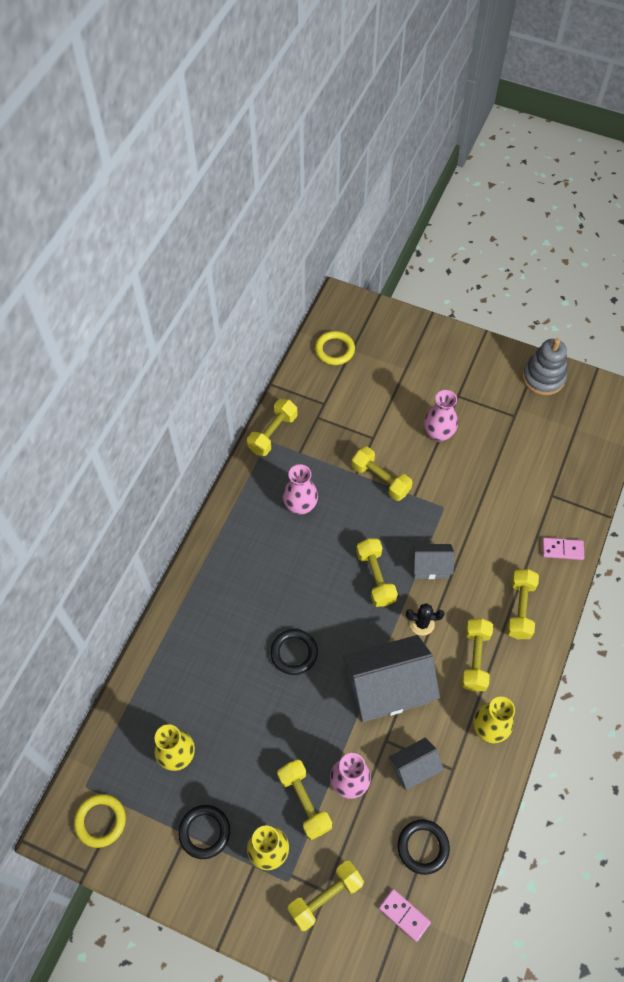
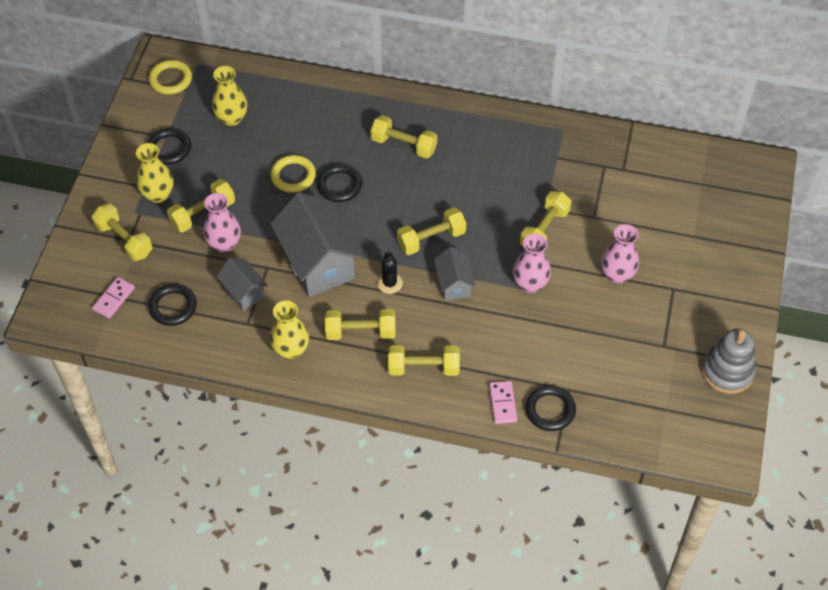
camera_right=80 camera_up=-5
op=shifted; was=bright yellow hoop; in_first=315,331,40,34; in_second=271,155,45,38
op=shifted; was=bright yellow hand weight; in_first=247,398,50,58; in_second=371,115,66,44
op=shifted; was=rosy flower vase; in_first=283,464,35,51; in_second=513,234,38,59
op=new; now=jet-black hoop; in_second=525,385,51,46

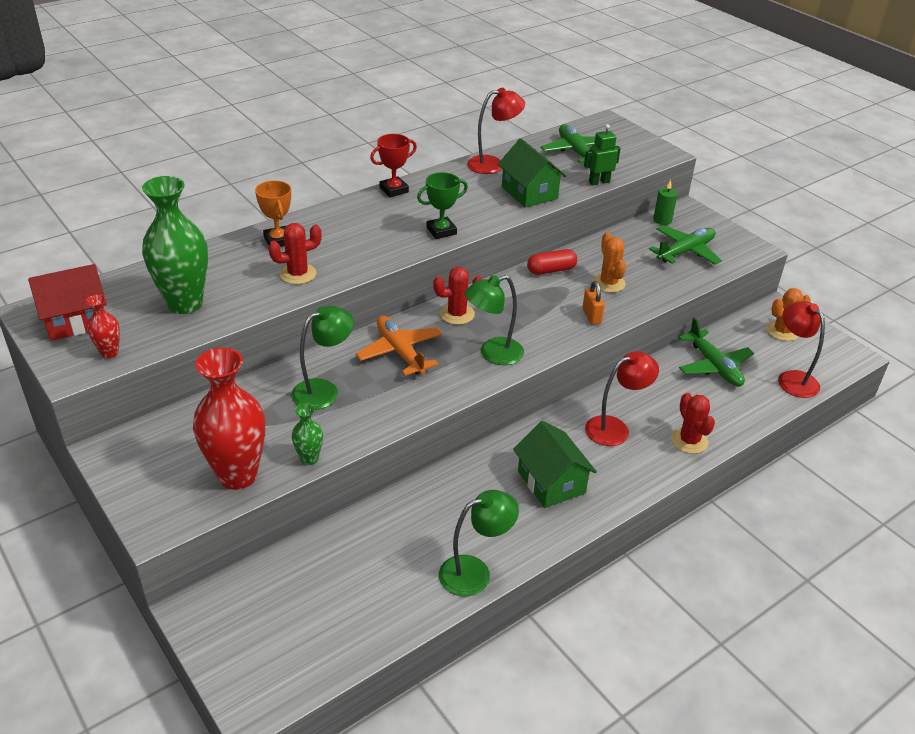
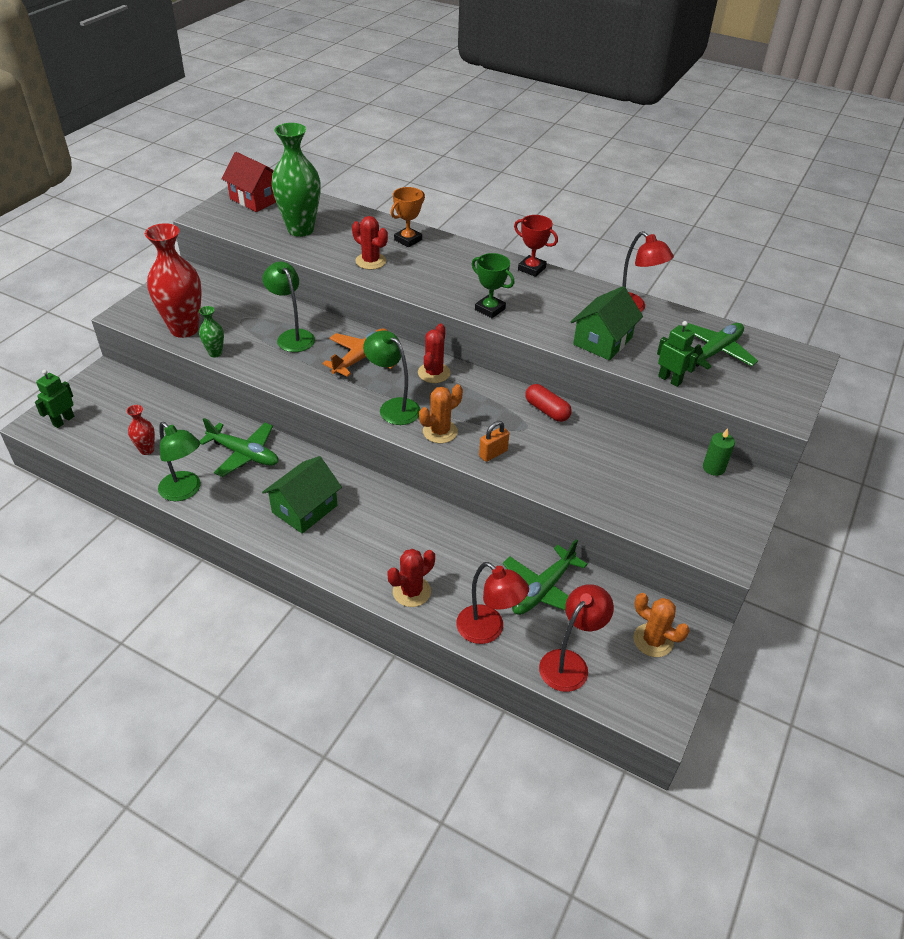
camera_right=65 camera_up=5
op=new; now=green toy robot; in_second=35,370,39,58
op=shifted; was=scarlet flower vase; in_first=86,294,34,64; in_second=127,405,28,50
op=shifted; was=green aeroplane; in_first=649,225,73,40; in_second=200,418,78,59
op=rotated; was=green desk lamp; in_first=291,306,63,104; in_second=262,262,53,90; clockwise=-150
op=rotated; was=scarlet cactus; in_first=433,267,49,58; in_second=418,323,32,60; clockwise=60
op=shifted; was=bright orange cactus; in_first=592,232,34,61; in_second=419,384,44,59
op=shifted; was=scarlet desk lamp; in_first=585,351,74,95; in_second=456,562,73,82

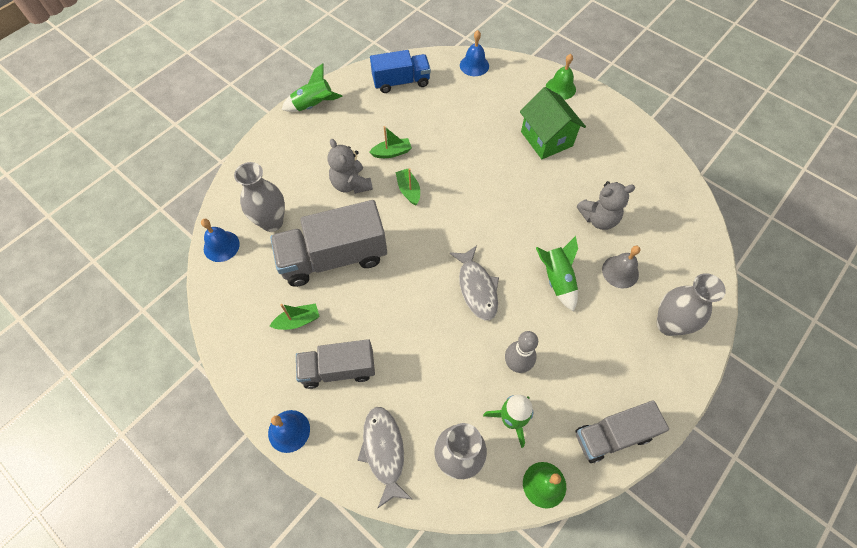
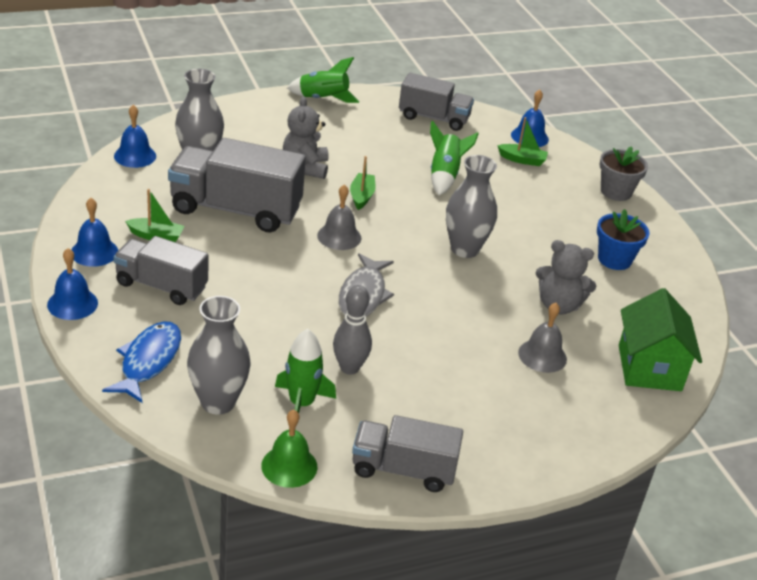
camera_right=25 camera_up=-25
op=new; now=royal blue hand bell; in_second=72,198,46,69
op=repainted; was=ash-grey fish figure; now=royal blue fish figure; in_first=357,407,56,102; in_second=102,321,79,82
op=new; now=ash-grey hand bell; in_second=317,184,44,66
op=repainted; was=royal blue toy truck; now=ash-grey toy truck; in_first=370,50,61,43; in_second=399,73,75,58
op=shifted; was=green rocket; in_first=536,236,42,75; in_second=430,120,49,75
op=shifted; was=ash-grey flower vase; in_first=657,273,69,63; in_second=446,155,51,103
op=shifted; was=green boat; in_first=369,126,43,32; in_second=497,117,51,49
op=new; now=royal blue plant pot; in_second=597,209,53,61
op=swapped; was=green hand bell; now=ash-grey plant pot; in_first=546,54,30,46; in_second=599,146,49,55
op=shifted; was=green cottage; in_first=520,87,66,72; in_second=619,288,83,103

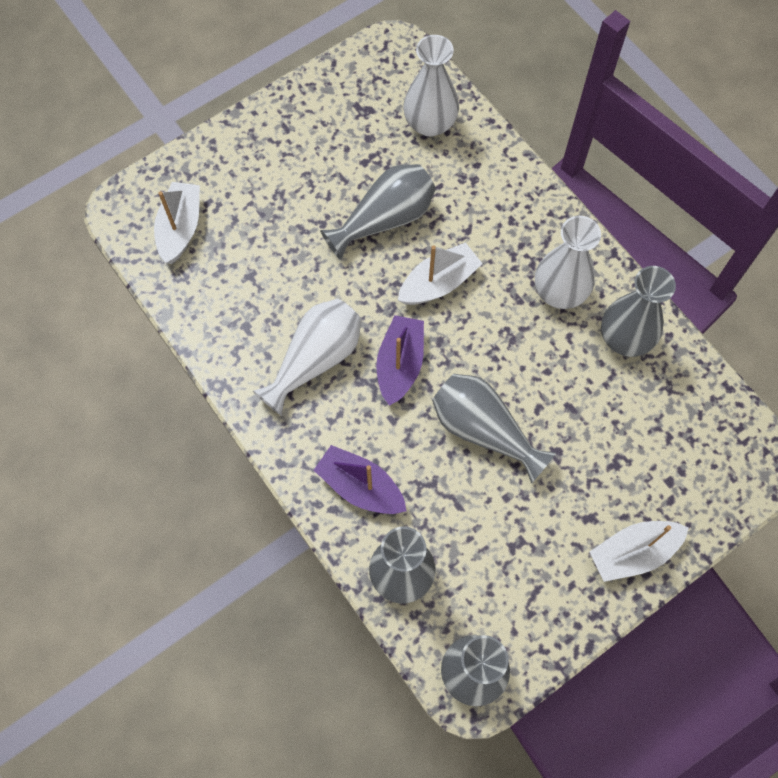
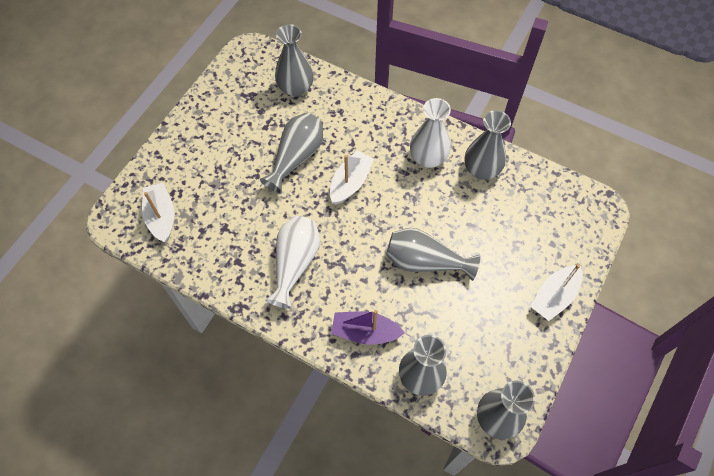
camera_right=-25 camera_up=-5
op=repainted; was=white flower vase; now=ash-grey flower vase; in_first=403,35,56,102; in_second=275,24,38,73
op=gone; was=purple boat; in_first=376,315,48,91

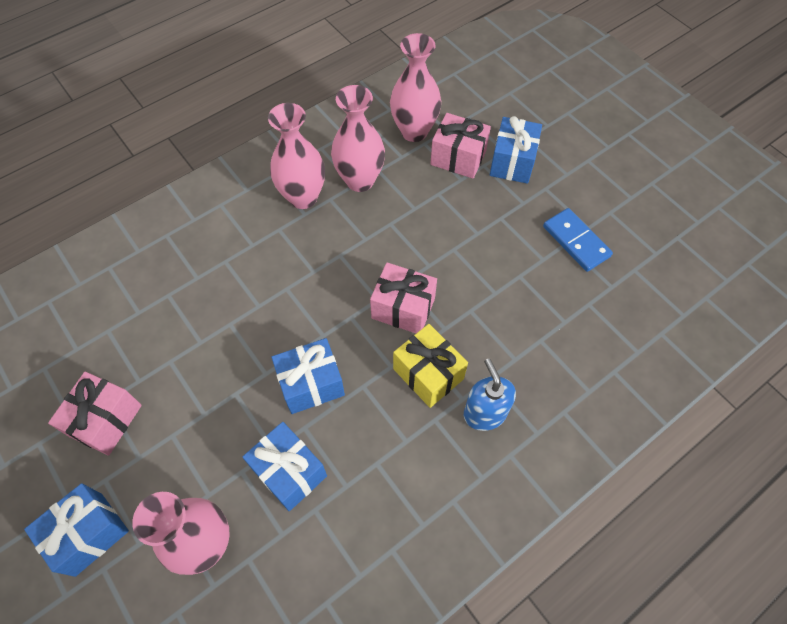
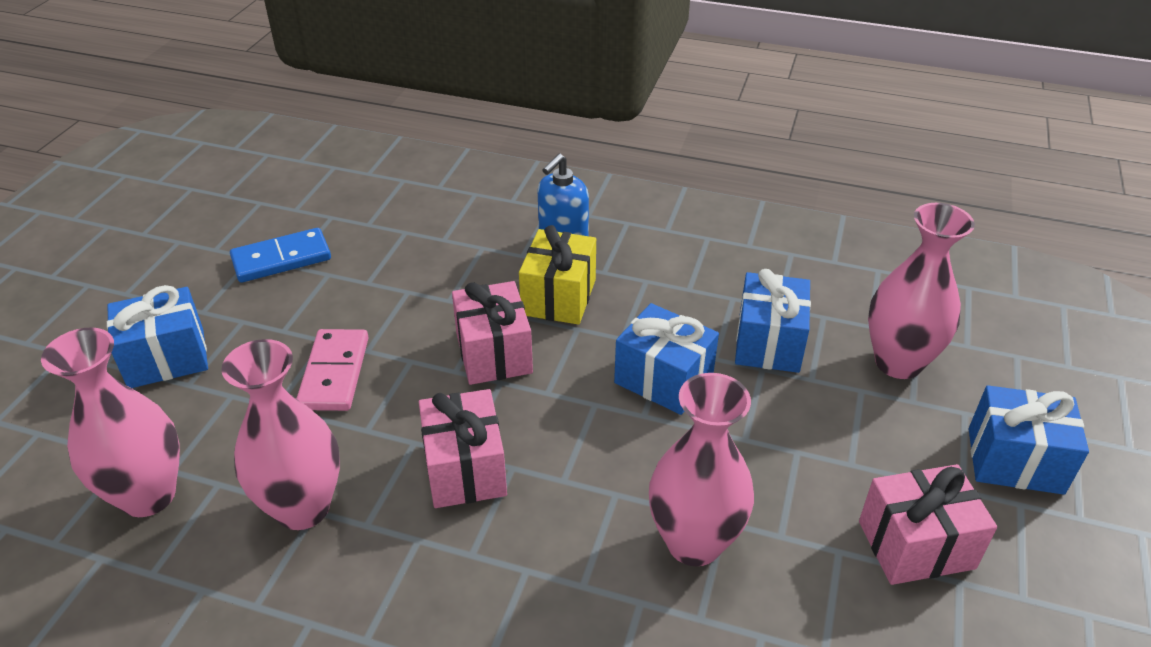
camera_right=-125 camera_up=-20
op=rotated; was=royal blue domino tile; in_first=543,208,70,64; in_second=230,228,101,55; clockwise=45
op=new; now=rosy domino tile; in_second=296,329,72,82
op=shifted; was=rosy wrapped gift; in_first=430,113,61,66; in_second=419,389,88,119
op=shifted; was=rosy flower vase; in_first=268,103,57,106; in_second=649,373,105,193

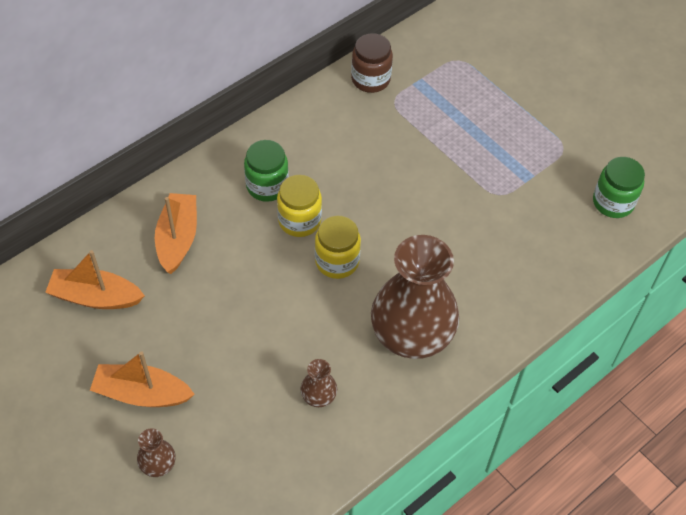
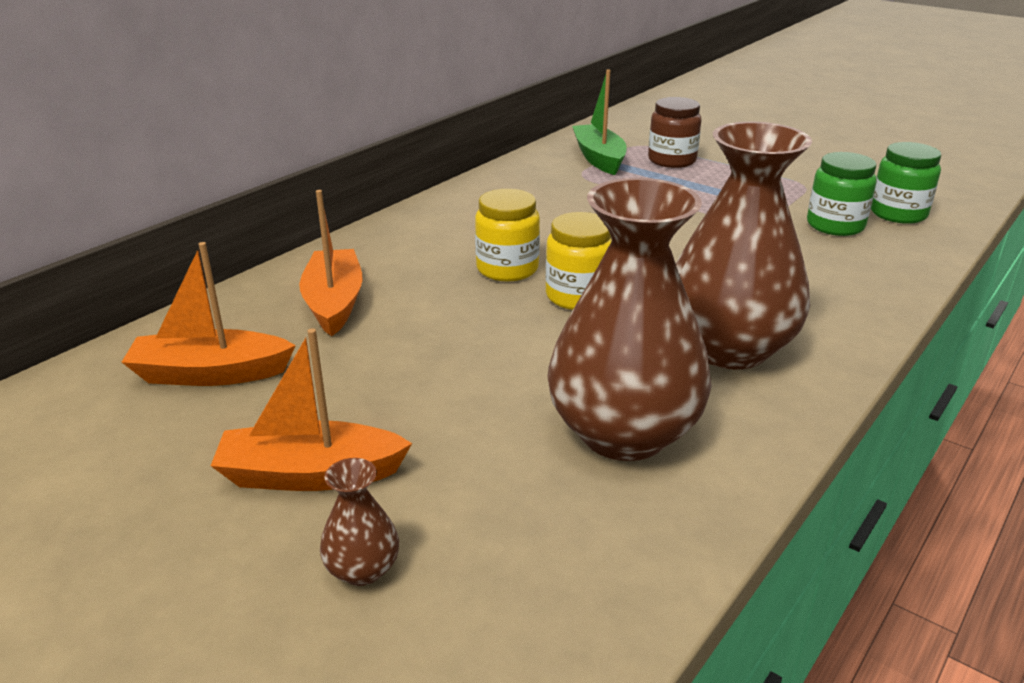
camera_right=-10 camera_up=-25
op=scaled; was=dark brown flower vase; in_first=300,359,37,48; in_second=547,178,165,283; ratio=2.45
op=new; now=green boat; in_second=572,69,55,106
op=shifted; was=dark brown jar; in_first=351,33,42,60; in_second=648,97,54,71
op=shifted; was=green jar; in_first=244,140,45,62; in_second=807,152,70,84

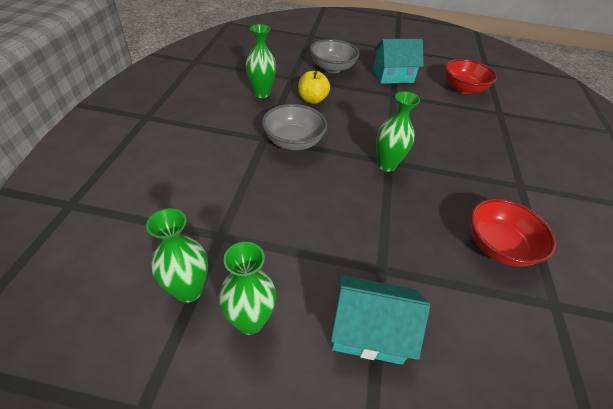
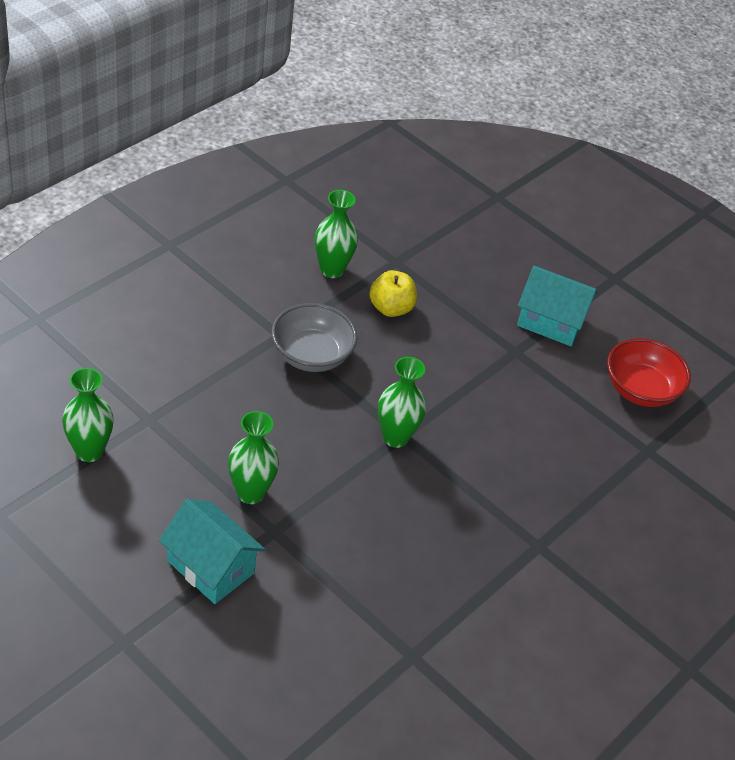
camera_right=30 camera_up=0
op=shifted; was=green flower vase; in_first=219,242,57,93; in_second=228,411,51,93
op=gone; was=ash-grey bowl; in_first=310,39,50,34
op=gone; was=scarlet bowl; in_first=470,198,86,69

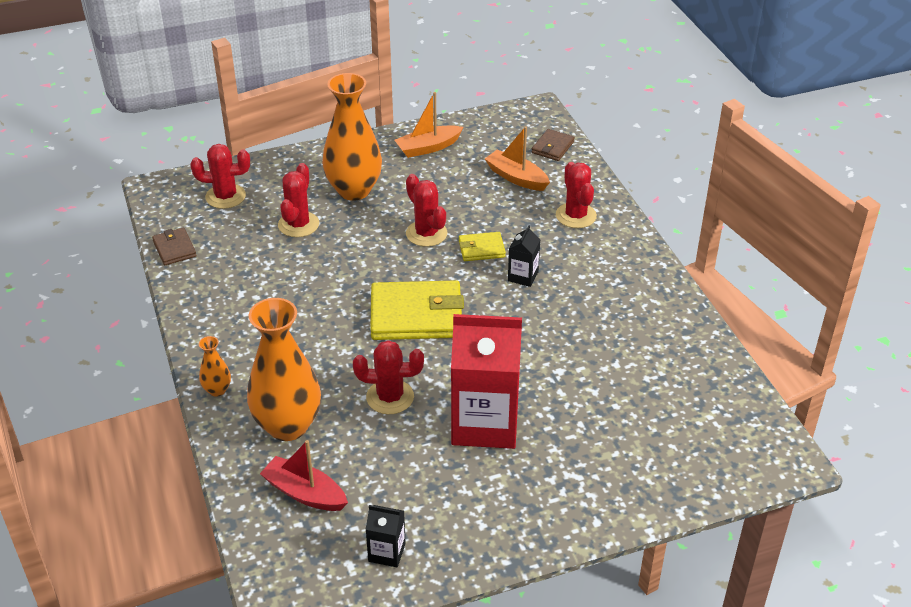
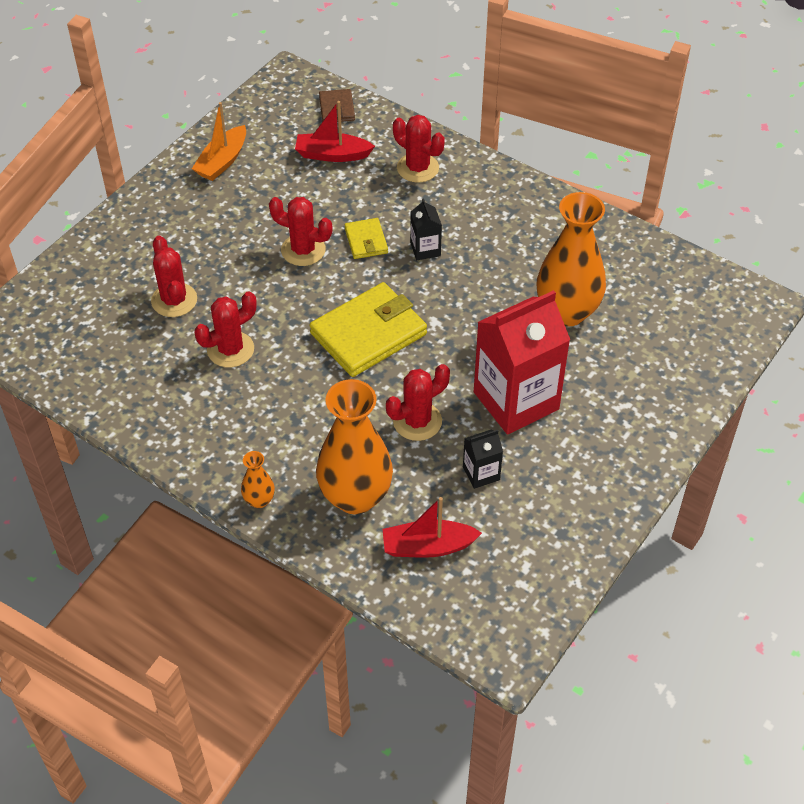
camera_right=-35 camera_up=10
op=shifted; was=scarlet cactus; in_first=190,144,60,65; in_second=194,291,63,76
op=repainted; was=bright orange boat; now=scarlet boat; in_first=485,126,65,65; in_second=295,101,80,61
op=rotated; was=bright yellow billfold; in_first=459,232,47,29; in_second=345,218,43,41; clockwise=-60
op=shifted; was=jet-black juice carton; in_first=365,505,41,62; in_second=463,430,40,59
op=shifted; was=bright orange flower vase; in_first=322,73,60,128; in_second=537,192,69,135
op=gone; was=dark brown billfold; in_first=152,228,45,37

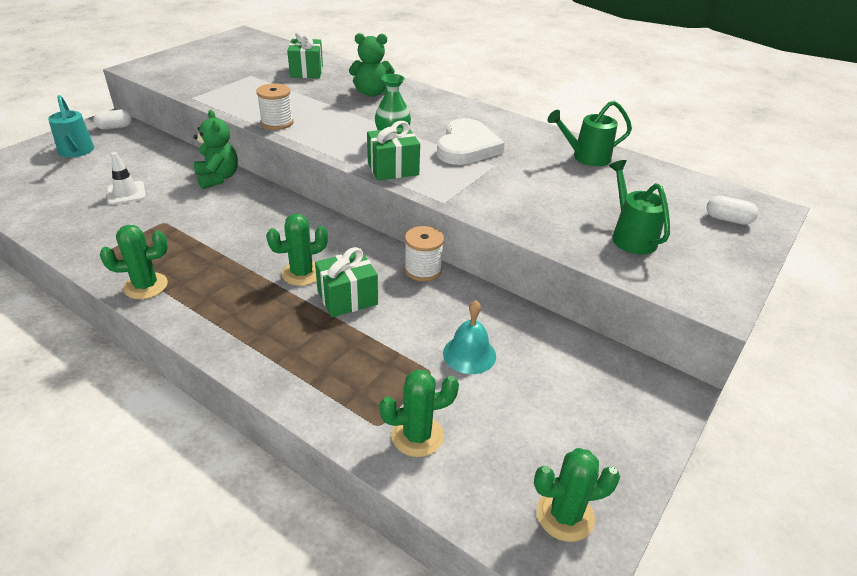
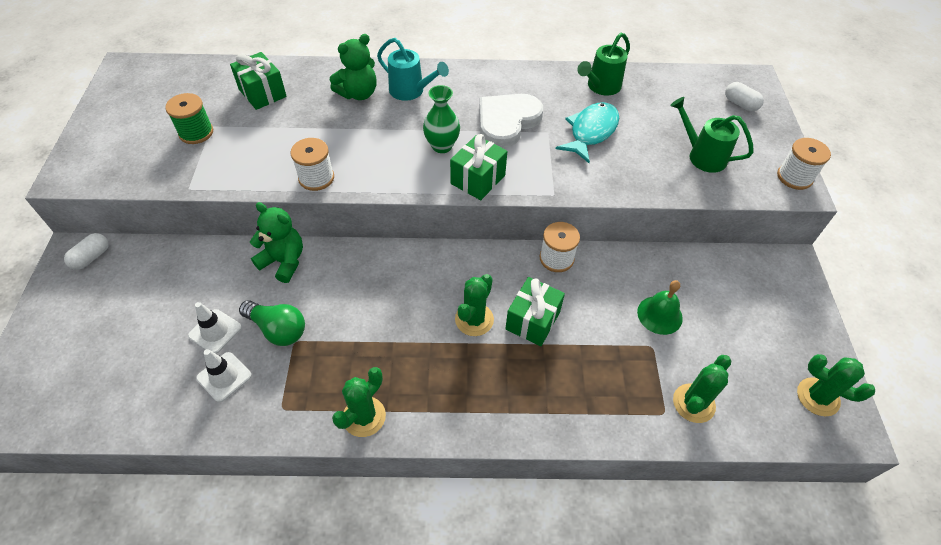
camera_right=-35 camera_up=15
op=new; now=green bobbin; in_second=165,93,48,51
op=new; now=white traffic cone; in_second=196,349,56,53
op=new; now=green light bulb; in_second=239,300,66,46
op=shifted; was=turquoise watering can; in_first=48,95,46,62; in_second=377,38,72,63
op=rotated; was=white heart; in_first=437,118,68,47; in_second=480,94,63,54; clockwise=-120
op=new; now=turquoise fish figure; in_second=556,102,63,61
op=repainted; was=turquoise hand bell; now=green hand bell; in_first=443,300,53,74; in_second=637,280,46,55
op=rotated; was=white capsule; in_first=707,196,51,29; in_second=725,82,39,29; clockwise=60
op=new; now=white bobbin; in_second=777,138,54,52
op=rotated; was=green cactus; in_first=534,448,86,94; in_second=797,354,78,62; clockwise=75

